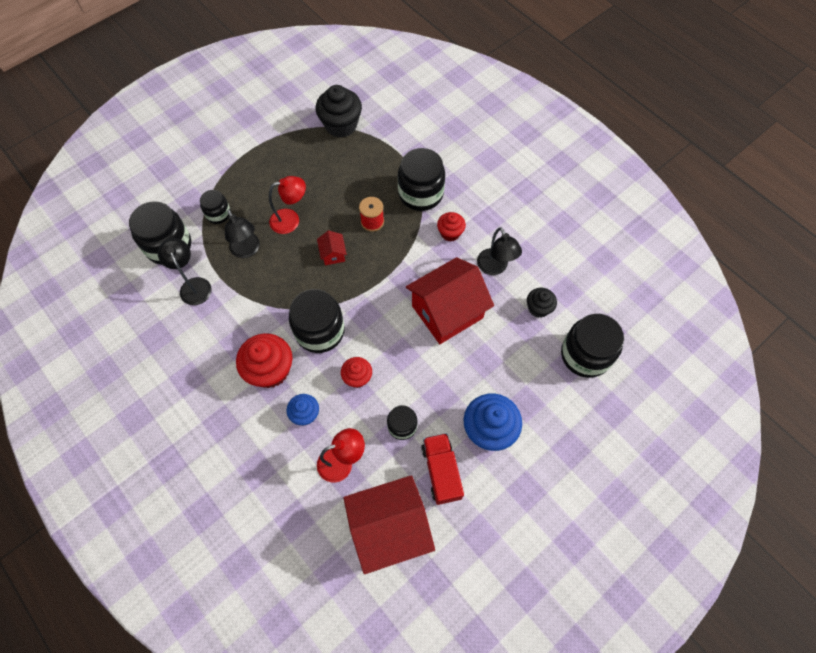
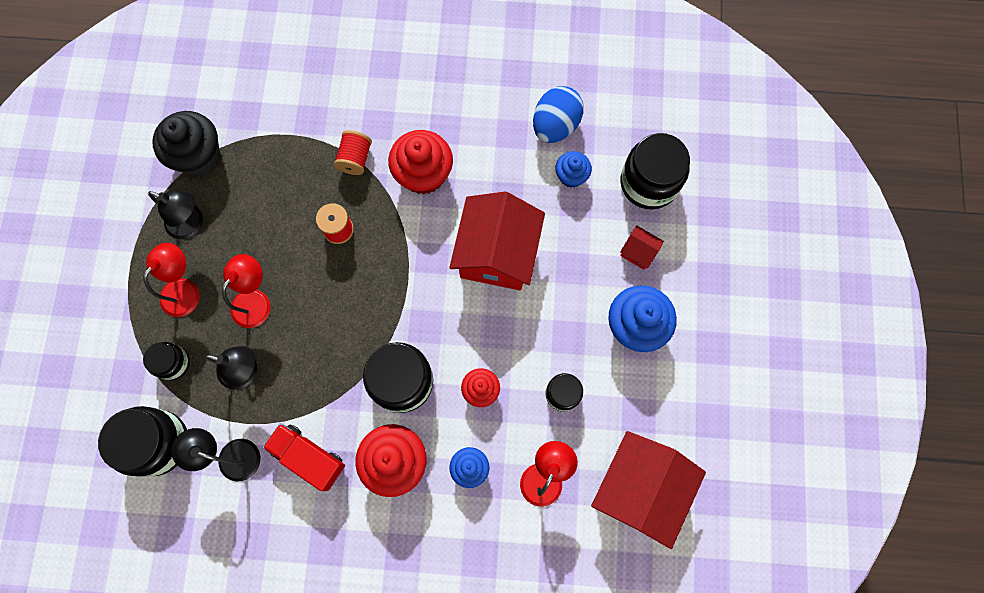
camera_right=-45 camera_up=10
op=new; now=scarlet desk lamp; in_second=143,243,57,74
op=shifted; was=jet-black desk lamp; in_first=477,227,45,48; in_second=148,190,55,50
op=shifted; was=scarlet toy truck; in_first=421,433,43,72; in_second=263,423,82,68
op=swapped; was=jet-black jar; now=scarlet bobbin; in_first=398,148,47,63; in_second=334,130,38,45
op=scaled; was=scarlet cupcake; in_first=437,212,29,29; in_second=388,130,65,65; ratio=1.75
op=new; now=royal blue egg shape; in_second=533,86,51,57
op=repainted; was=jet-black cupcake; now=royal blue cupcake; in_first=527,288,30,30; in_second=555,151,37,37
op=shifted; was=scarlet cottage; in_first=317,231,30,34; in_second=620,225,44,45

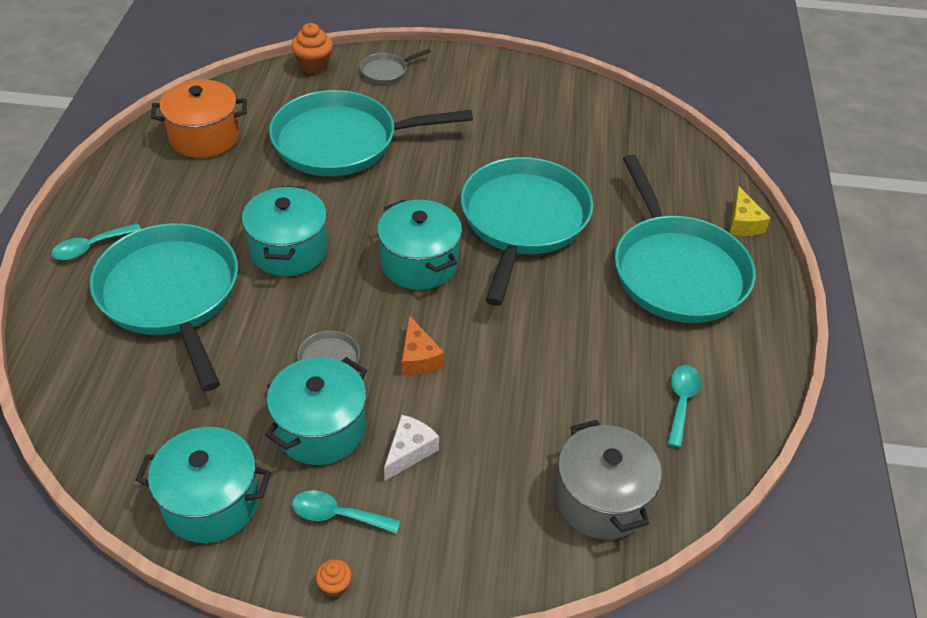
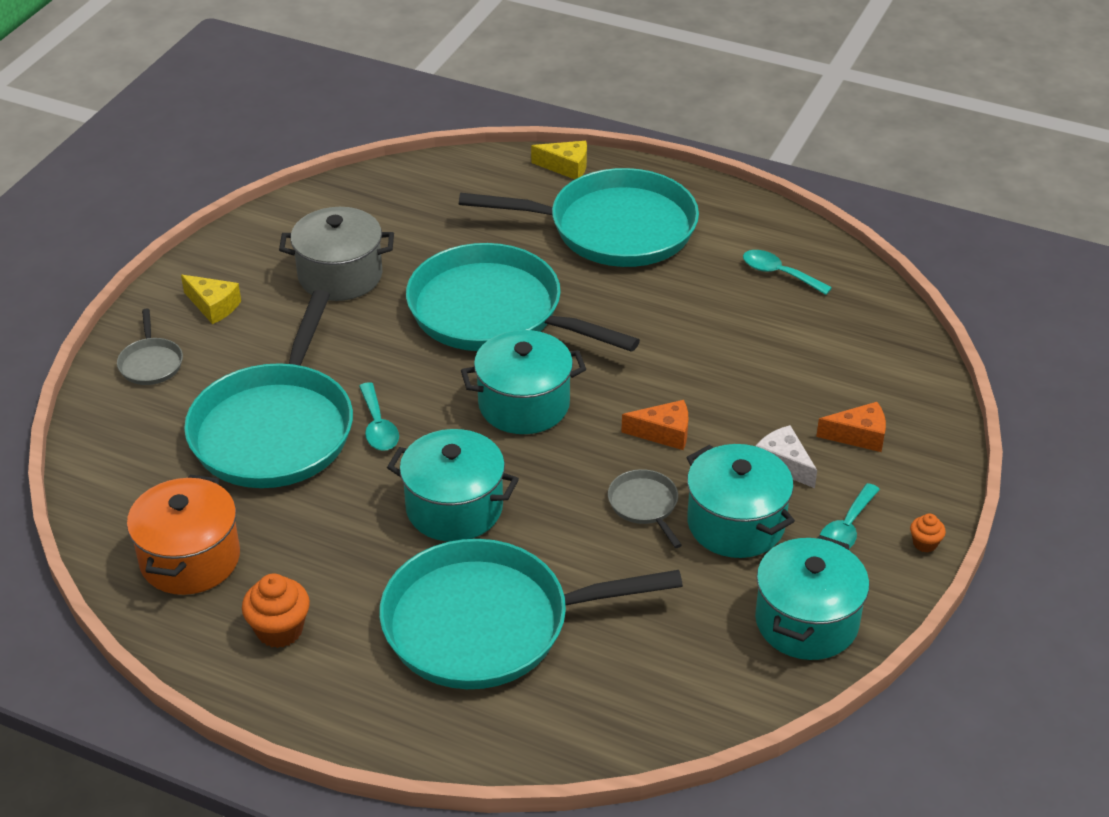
camera_right=-70 camera_up=-5
op=new; now=bright yellow cheese; in_second=181,275,60,49
op=shifted; was=bright orange cupcake; in_first=291,23,42,51; in_second=242,574,68,74
op=shifted; was=ash-grey stockpot; in_first=556,420,106,119; in_second=279,207,115,94
op=shifted; was=turquoise tablespoon; in_first=52,223,89,37; in_second=359,382,40,69
op=new; now=bright orange cheese; in_second=816,402,70,50

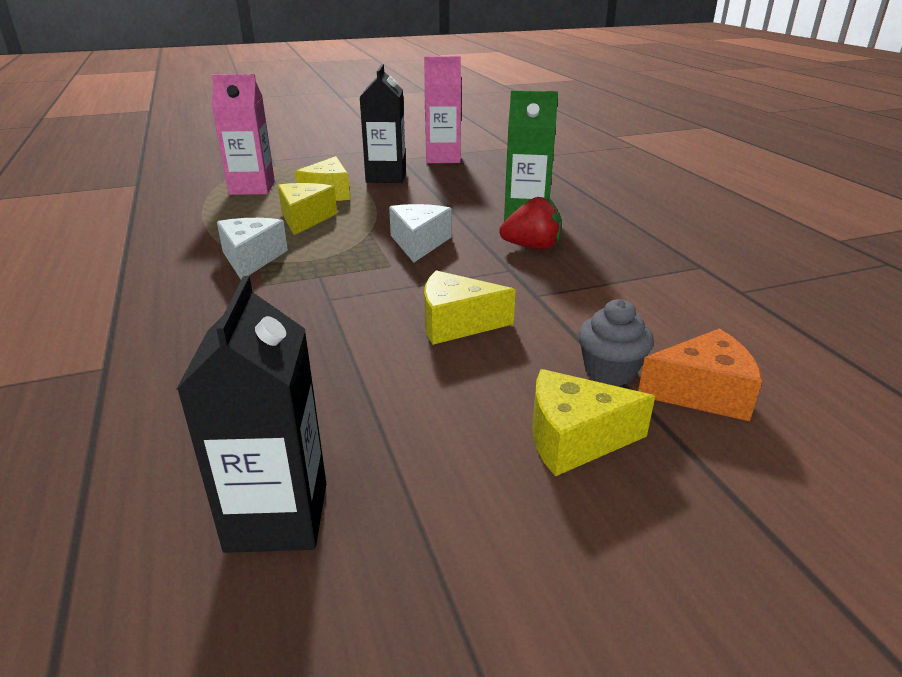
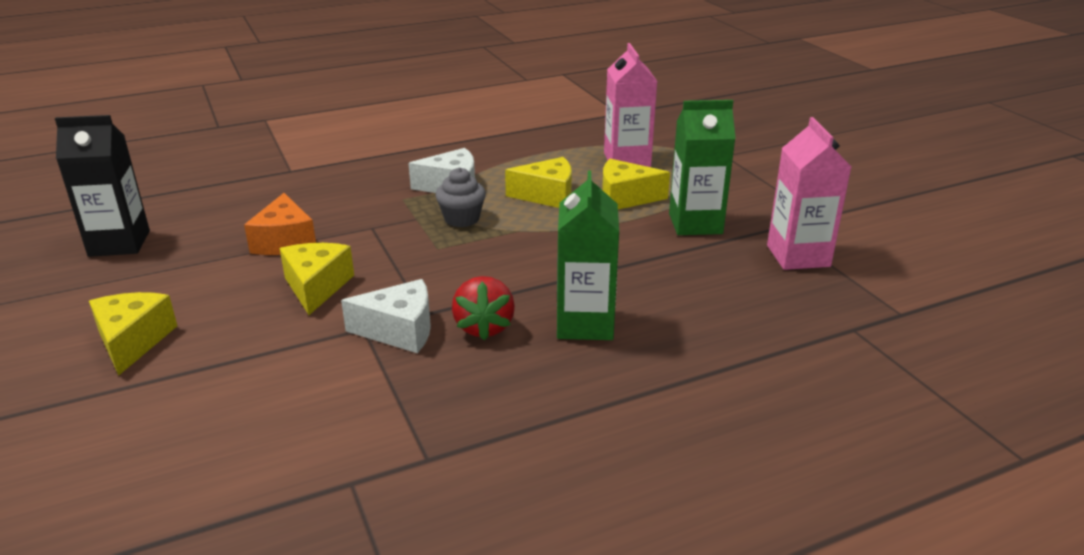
camera_right=85 camera_up=0
op=shifted; was=bright orange cheese; in_first=638,328,124,93; in_second=244,193,72,62
op=shifted; was=white cheese; in_first=389,204,63,59; in_second=341,279,90,74
op=shifted; was=ash-grey cupcake; in_first=578,299,76,87; in_second=435,167,51,60
op=repainted; was=jet-black juice carton; now=green juice carton; in_first=359,64,47,119; in_second=669,100,67,135

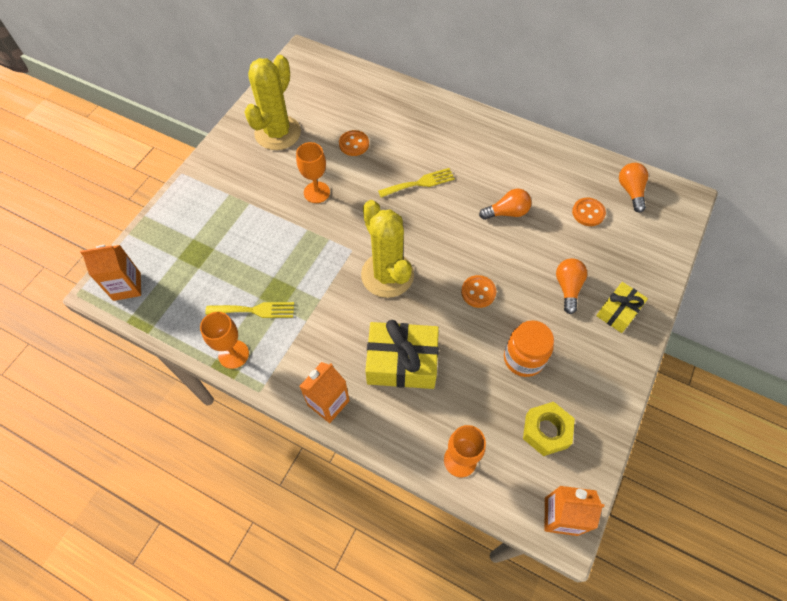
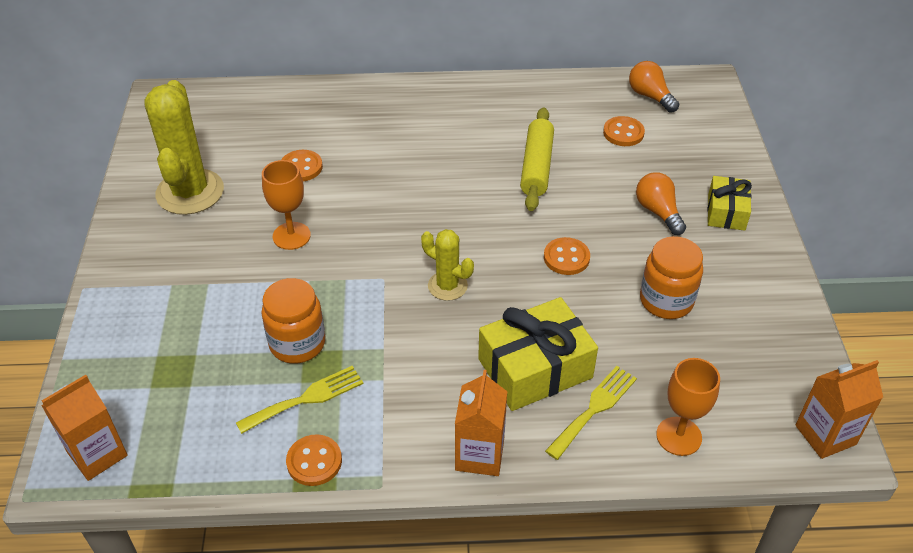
camera_right=-30 camera_up=-15
op=new; now=bright orange jar; in_second=262,278,63,86
op=swapped; was=bright orange chalice; now=bright orange shirt button; in_first=200,312,49,57; in_second=286,434,56,52
op=scaled; was=bright yellow cactus; in_first=361,200,53,98; in_second=421,229,53,72; ratio=0.54
op=swapped; was=bright orange light bulb; now=bright yellow pastry roller; in_first=479,189,53,31; in_second=520,107,34,104
op=shifted; was=bright yellow fork; in_first=378,168,77,30; in_second=545,366,92,94
op=gone; was=bright yellow nut; in_first=523,402,52,54

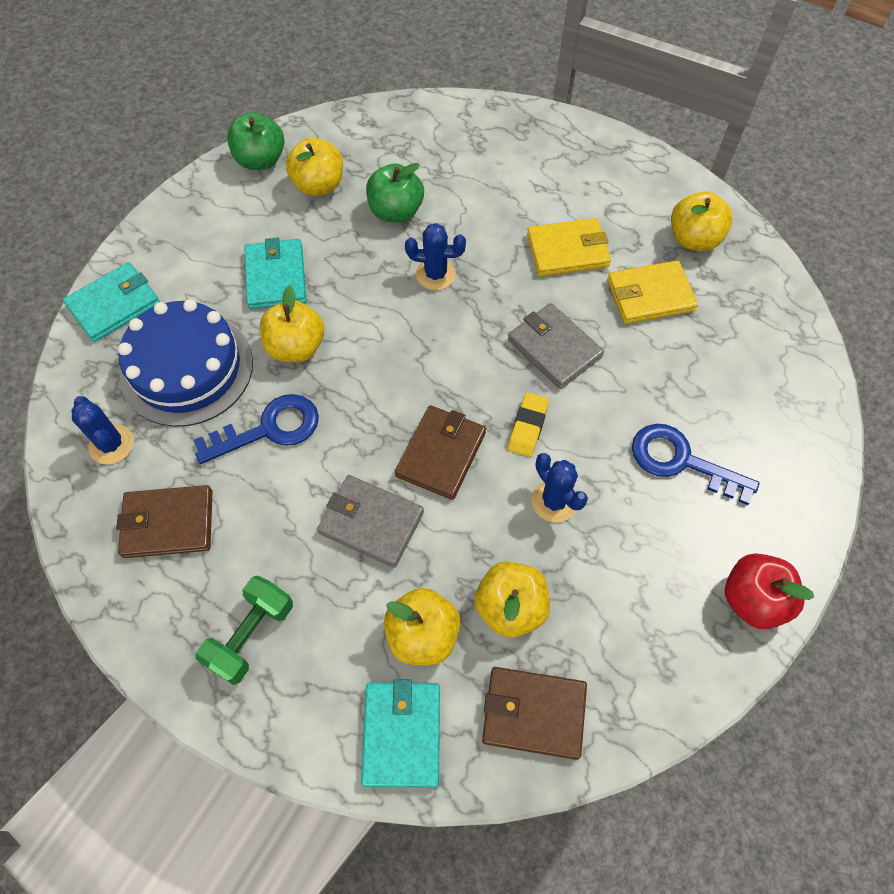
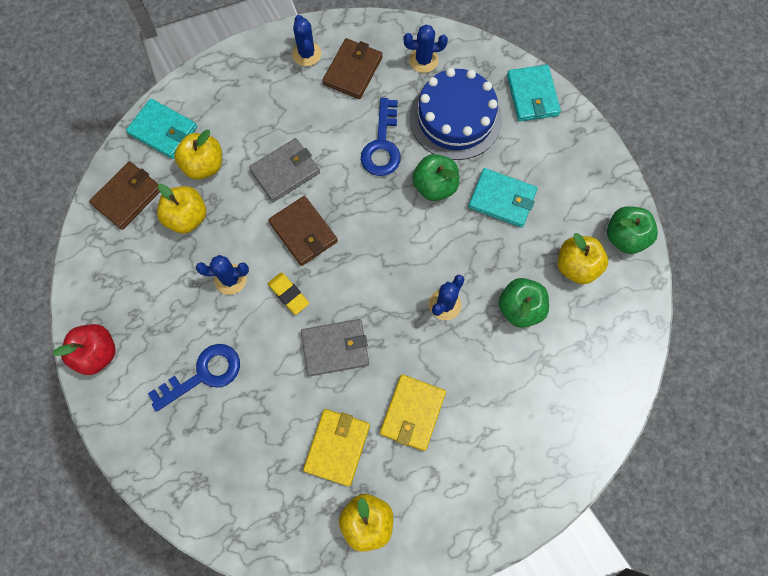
camera_right=120 camera_up=10
op=new; now=royal blue cactus; in_second=292,15,29,51
op=repainted; was=bright yellow apple fruit; now=green apple fruit; in_first=260,285,64,77; in_second=412,154,47,47
op=gone; was=green hand weight; in_first=195,576,98,109

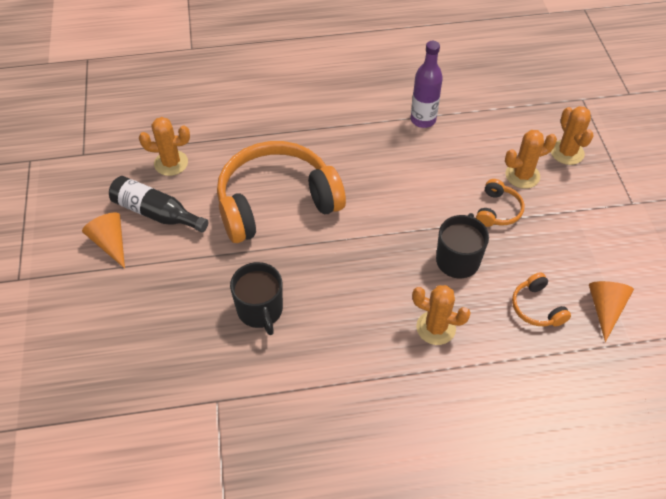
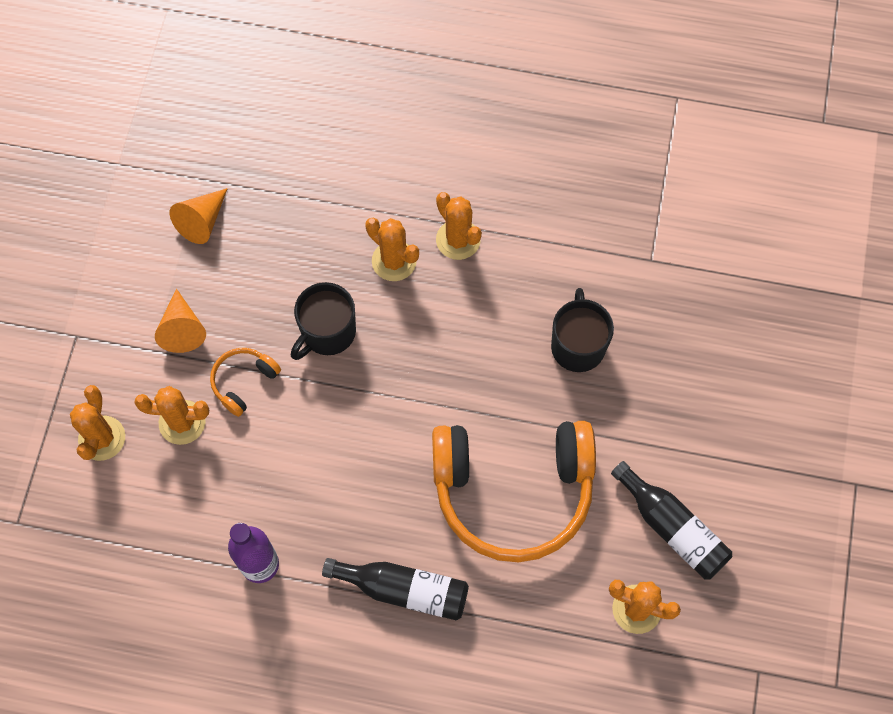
camera_right=-160 camera_up=15
op=shifted; was=bright orange cone shape; in_first=82,212,43,56; in_second=155,289,51,64
op=new; now=jet-black bottle; in_second=322,558,147,63
op=new; now=bright orange cactus; in_second=436,192,46,68
op=gone; was=bright orange headset; in_first=512,272,59,55

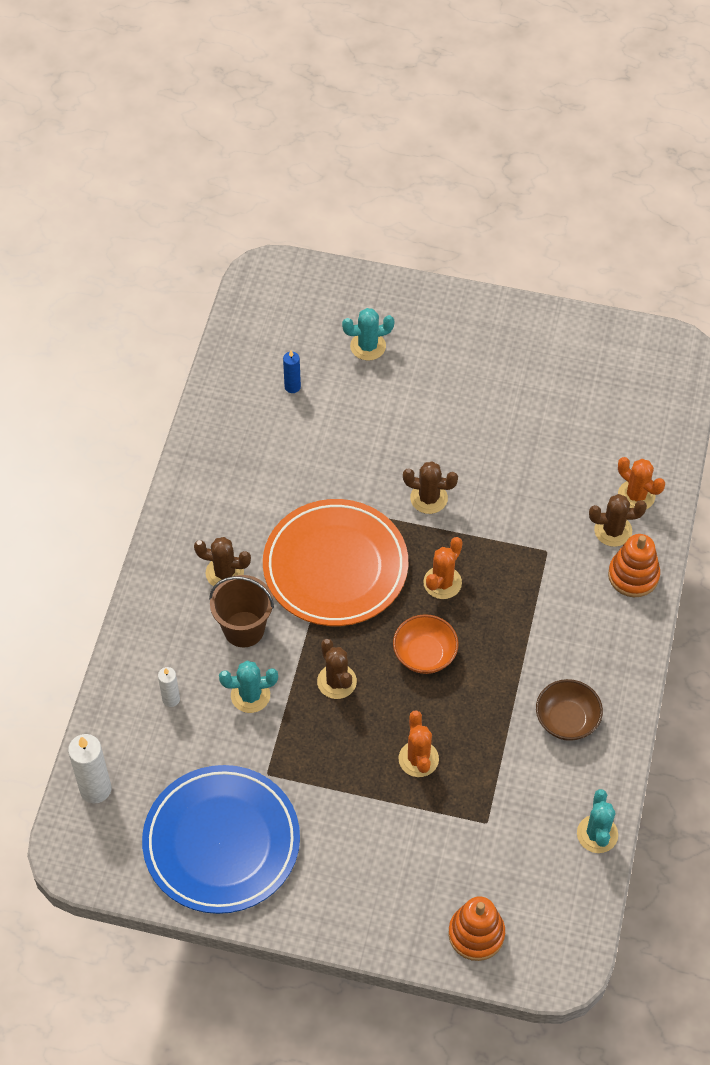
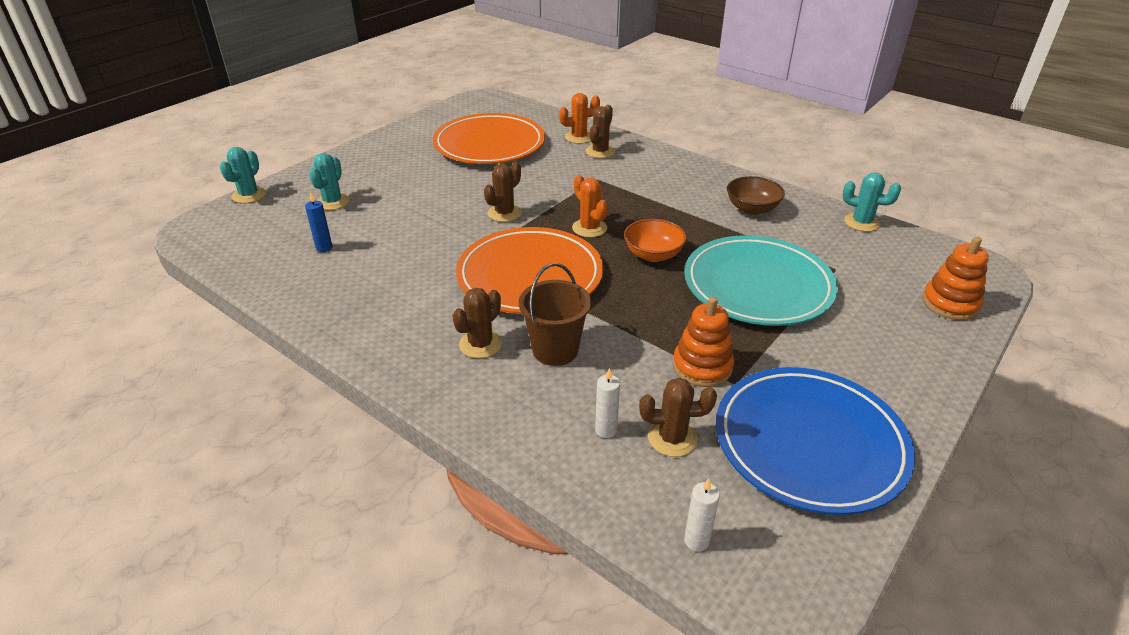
camera_right=-65 camera_up=-20
op=shifted; was=turquoise cactus; in_first=219,661,59,52; in_second=220,147,46,56
op=new; now=bright orange flat dish; in_second=433,113,112,51
op=shifted; was=dark brown cactus; in_first=317,639,40,60; in_second=639,378,78,79
op=shifted; was=bright orange stacking toy; in_first=608,534,52,63; in_second=673,297,61,90
op=swapped; was=bright orange cactus; now=turquoise flat dish; in_first=399,710,40,67; in_second=684,235,154,91
op=scaled; was=white candle; in_first=68,734,43,69; in_second=684,479,36,72; ratio=0.57

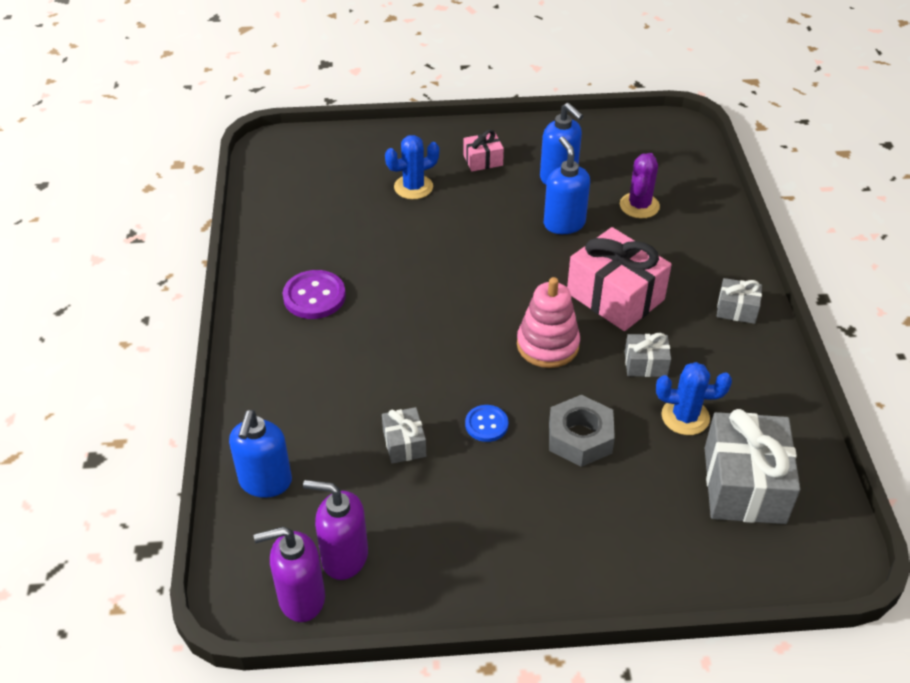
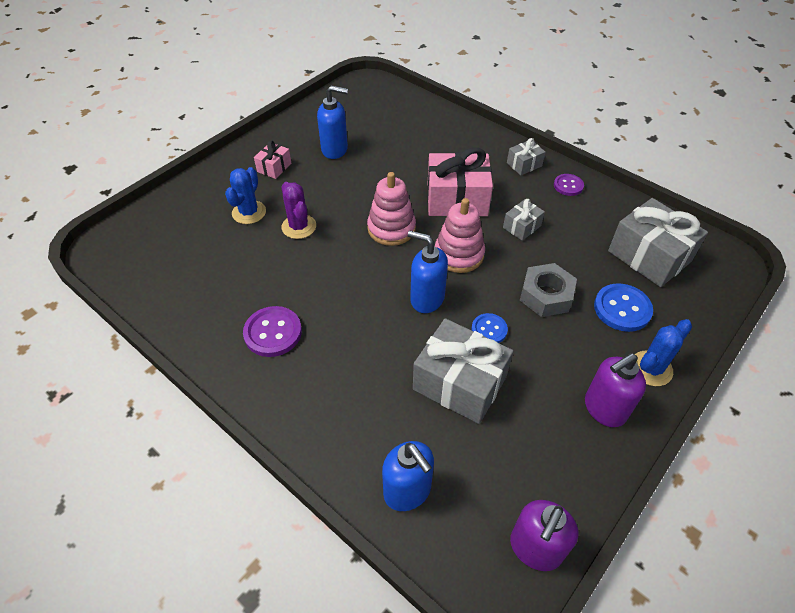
camera_right=-45 camera_up=5
op=shifted; was=purple cactus; in_first=620,153,40,65; in_second=281,182,35,57
op=new; now=rosy stacking toy; in_second=367,172,49,74
op=shifted; was=royal blue soap dispenser; in_first=544,137,46,97; in_second=408,231,40,82
op=scaled; was=ash-grey wrapped gift; in_first=382,407,44,57; in_second=413,318,100,106; ratio=2.01
op=new; now=purple shirt button; in_second=554,174,30,22
op=shifted; was=purple soap dispenser; in_first=303,480,65,100; in_second=585,353,61,74
op=new; now=royal blue shirt button; in_second=594,283,59,49
op=shifted; was=royal blue cactus; in_first=656,362,76,73; in_second=635,319,57,67

